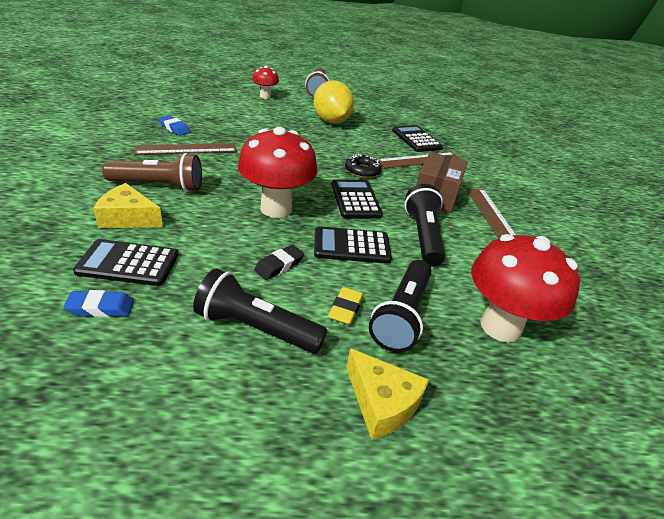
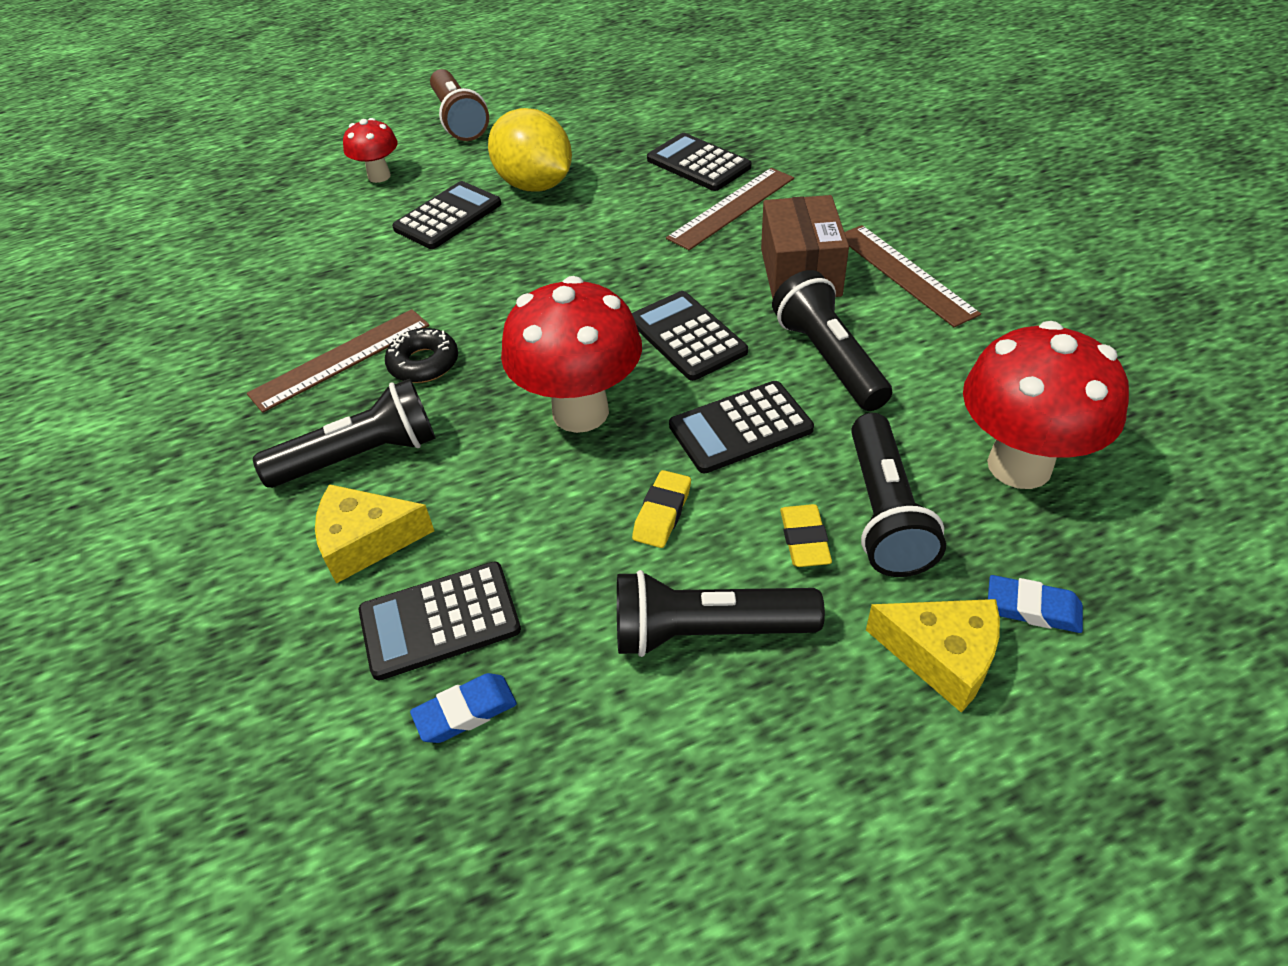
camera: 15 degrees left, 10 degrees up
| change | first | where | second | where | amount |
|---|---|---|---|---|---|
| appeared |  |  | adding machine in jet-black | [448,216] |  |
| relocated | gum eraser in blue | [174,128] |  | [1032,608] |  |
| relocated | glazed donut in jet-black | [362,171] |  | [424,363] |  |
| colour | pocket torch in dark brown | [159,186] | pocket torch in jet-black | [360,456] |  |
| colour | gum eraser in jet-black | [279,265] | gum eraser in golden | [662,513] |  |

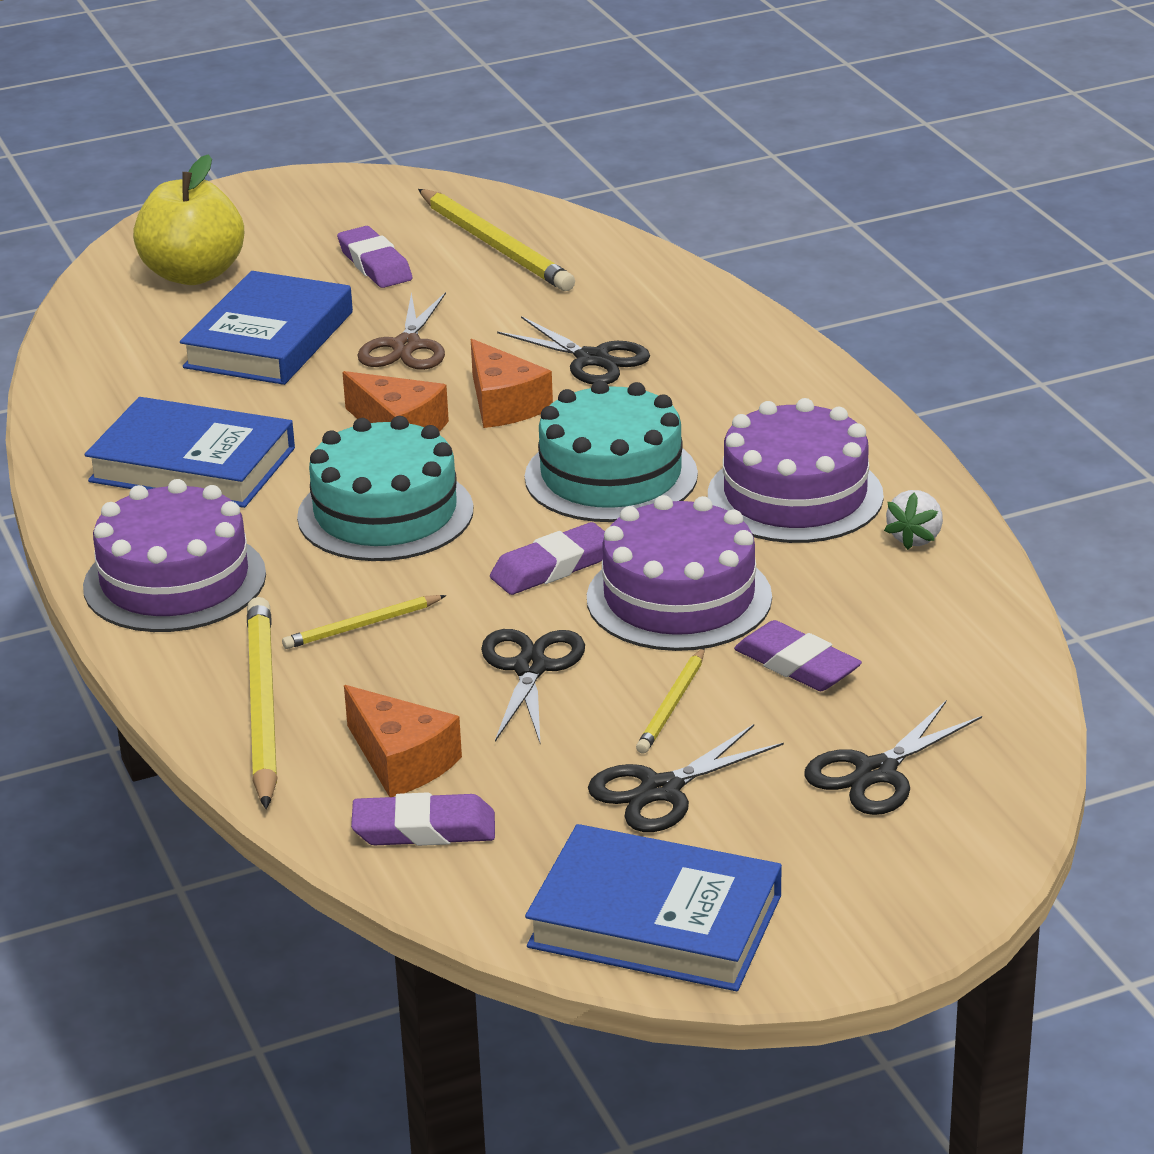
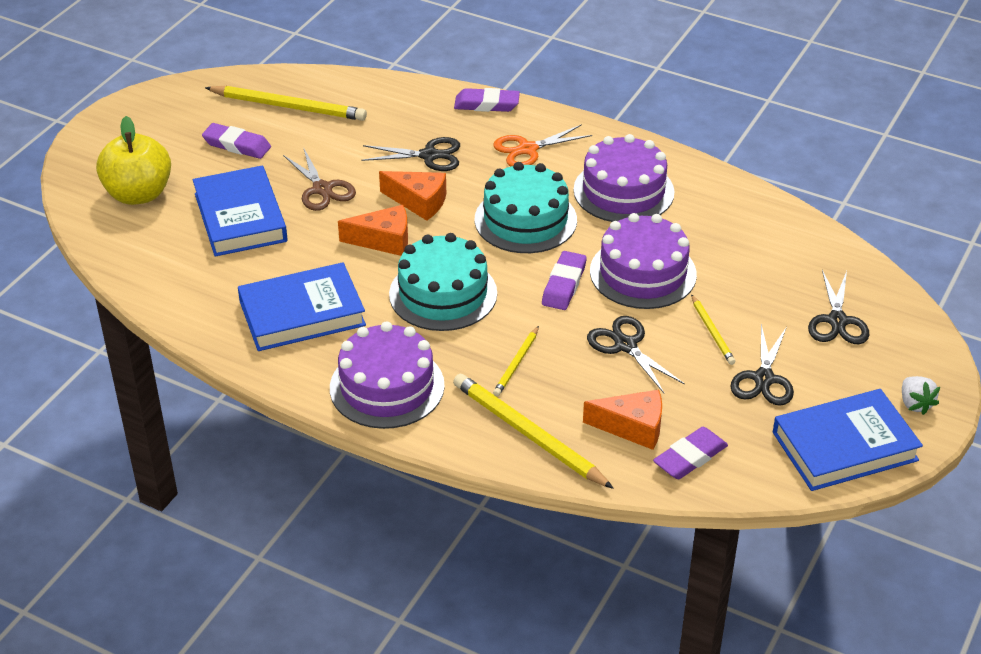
camera: 40 degrees left, 10 degrees up
| change | first | where | second | where | amount |
|---|---|---|---|---|---|
| appeared |  |  | pair of scissors in bright orange | [528,149] |  |
| relocated | gum eraser in violet | [797,665] |  | [486,104] |  |
| relocated | berry in snow-white | [915,538] |  | [915,404] |  |

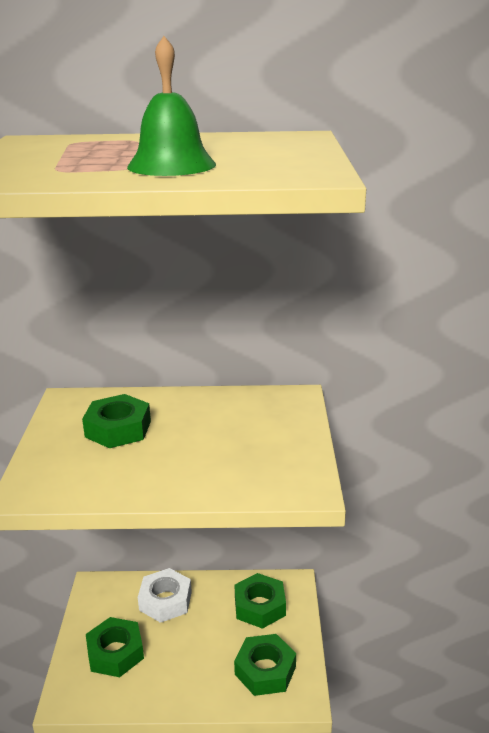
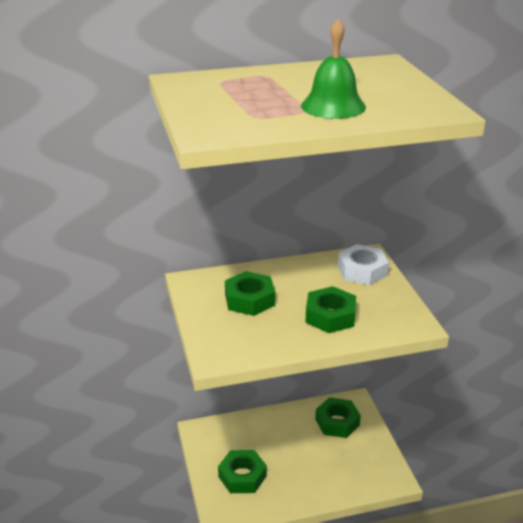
camera: 15 degrees left, 5 degrees up
| change | first | where | second | where | amount |
|---|---|---|---|---|---|
| relocated | nut in snow-white | [165,601] |  | [362,271] |  |
| relocated | nut in leaf-green | [265,670] |  | [330,316] |  |

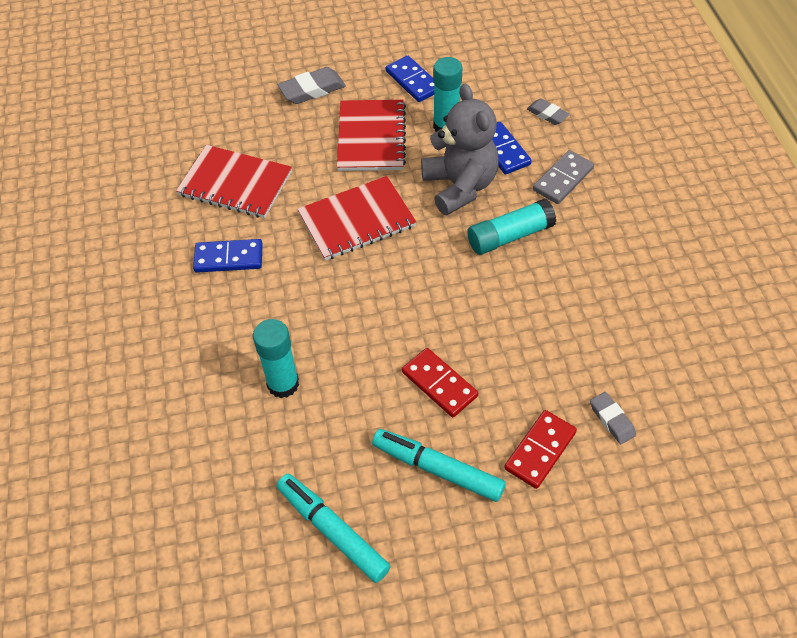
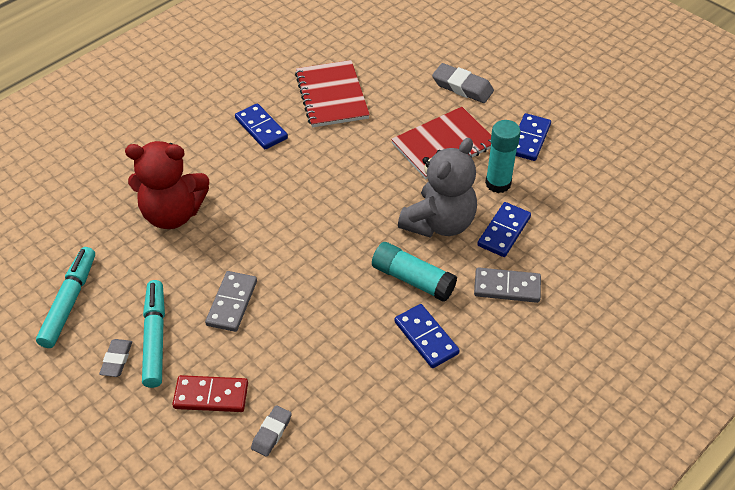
camera: 55 degrees right, 5 degrees down
| change | first | where | second | where | amount |
|---|---|---|---|---|---|
| missing | exercise book in red | [357,220] |  |  |  |
| appeared |  |  | domino tile in blue | [426,337] |  |
| relocated | gum eraser in gray | [547,114] |  | [116,360] |  |
| exchanged | glue in turquoise | [283,384] | teddy in red | [173,214] |  |
| colour | domino tile in red | [439,384] | domino tile in gray | [232,303] |  |

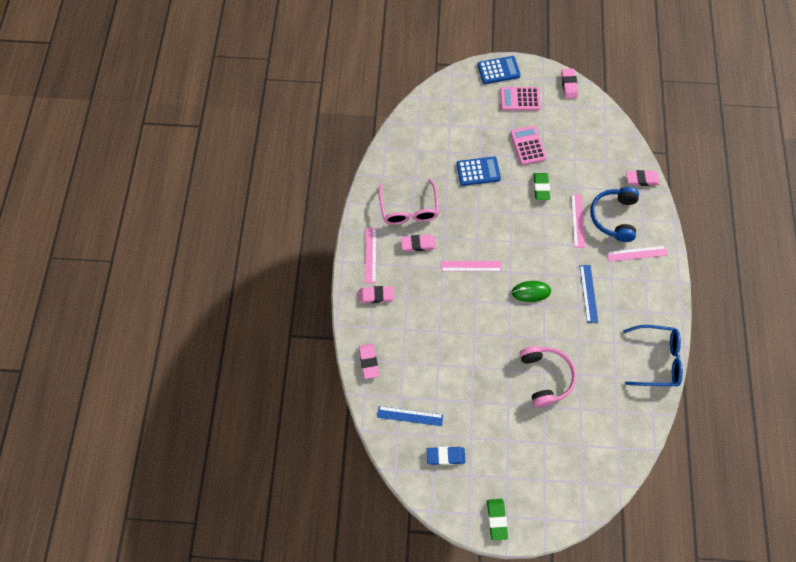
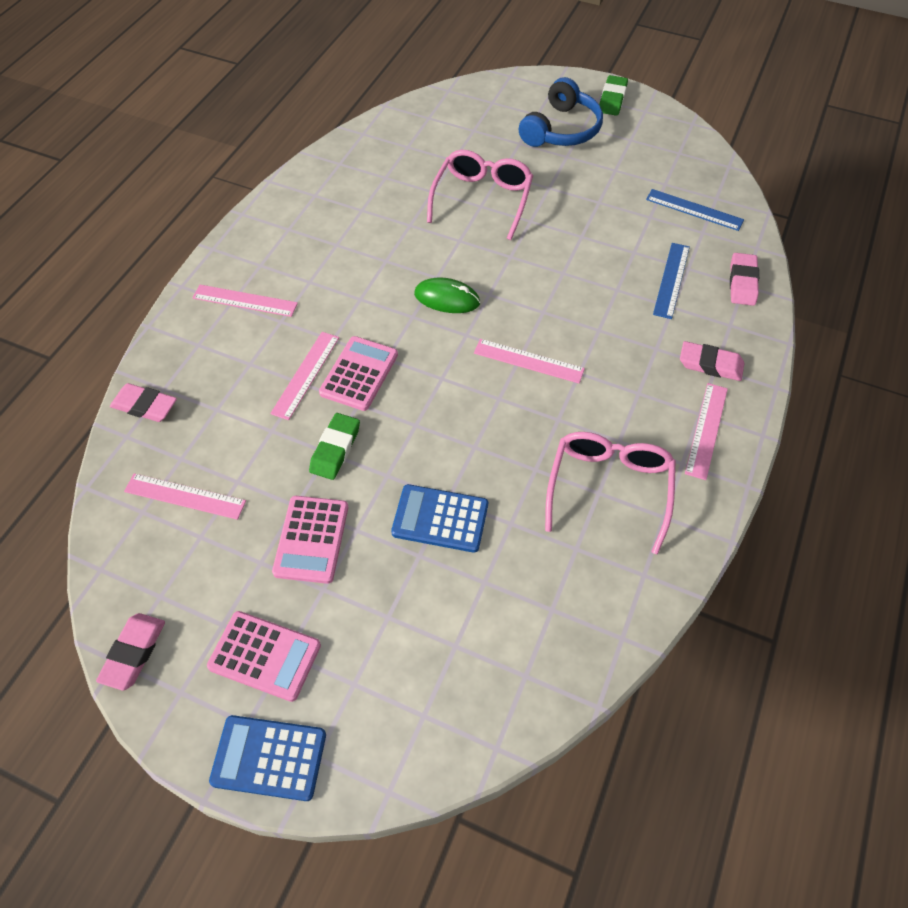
camera: 160 degrees left, 10 degrees down
| change | first | where | second | where | amount |
|---|---|---|---|---|---|
| missing | gum eraser in rosy | [418,244] |  |  |  |
| missing | gum eraser in blue | [445,456] |  |  |  |
| missing | eyeglasses in blue | [656,359] |  |  |  |
| appeared |  |  | measuring stick in rosy | [185,496] |  |
| appeared |  |  | adding machine in rosy | [359,374] |  |
| relocated | measuring stick in blue | [588,293] |  | [671,280] |  |
| relocated | headset in blue | [614,217] |  | [561,129] |  |
| exchanged | headset in rosy | [545,377] | eyeglasses in rosy | [482,200] |  |

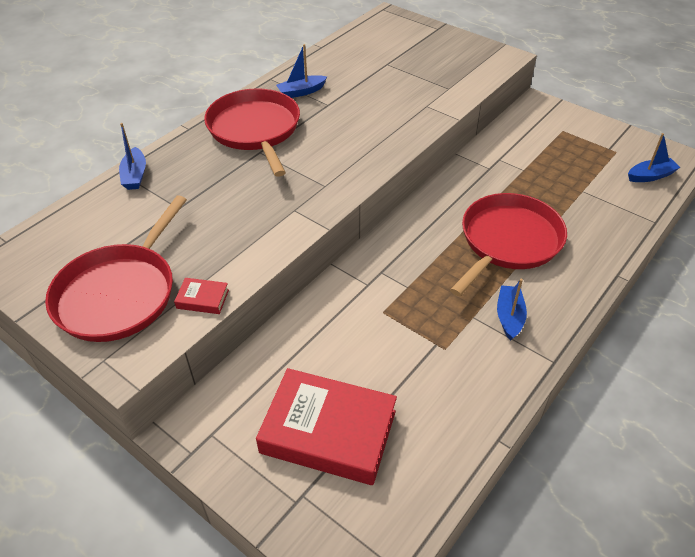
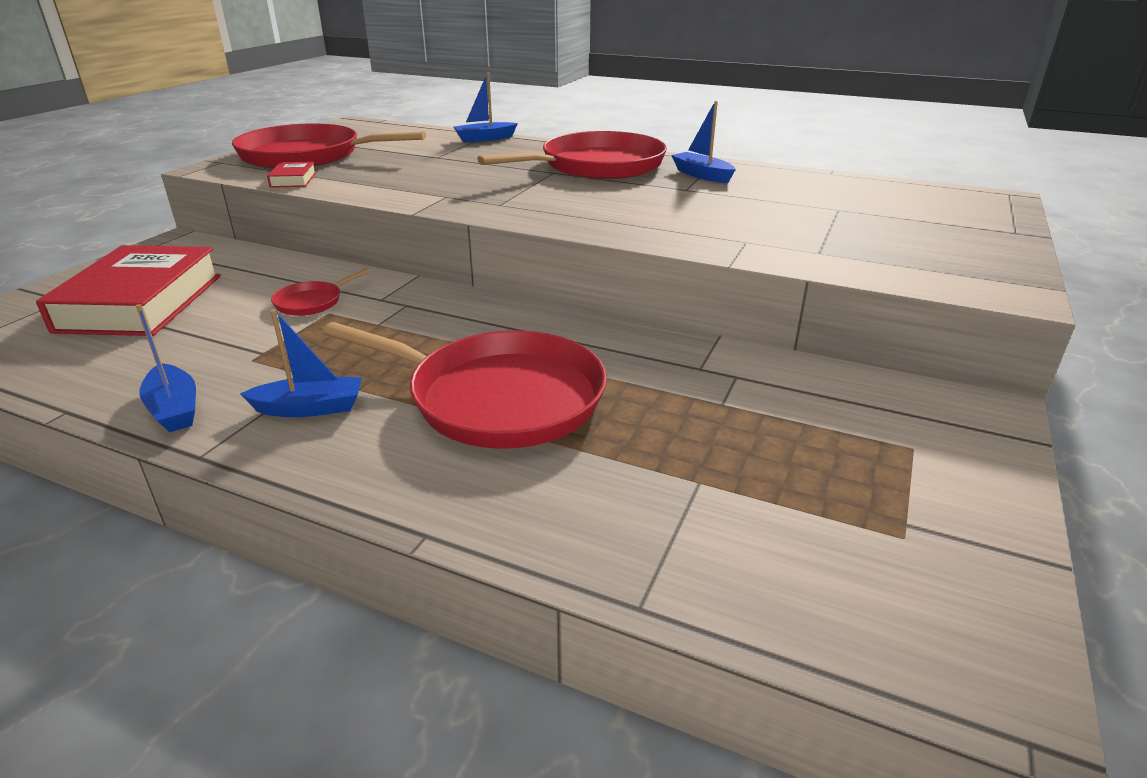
camera: 75 degrees right, 15 degrees down
| change | first | where | second | where | amount |
|---|---|---|---|---|---|
| appeared |  |  | skillet in red | [312,302] |  |
| relocated | toy boat in blue | [650,176] |  | [174,409] |  |

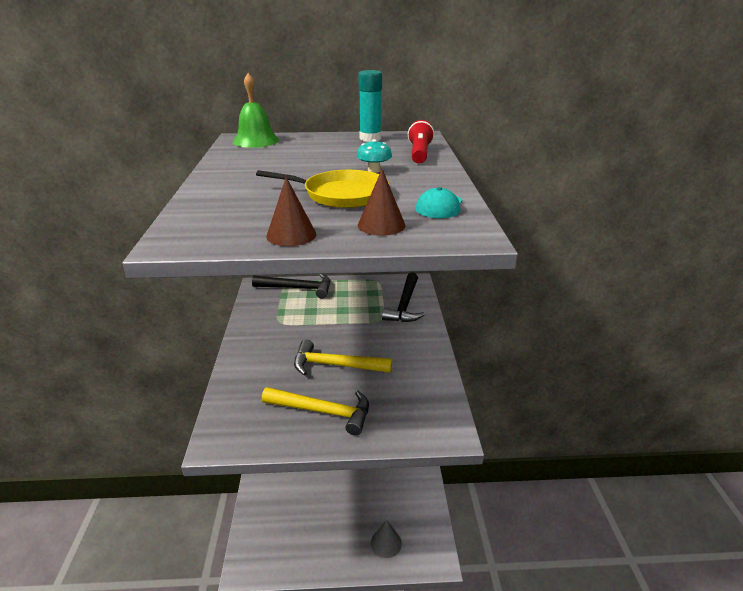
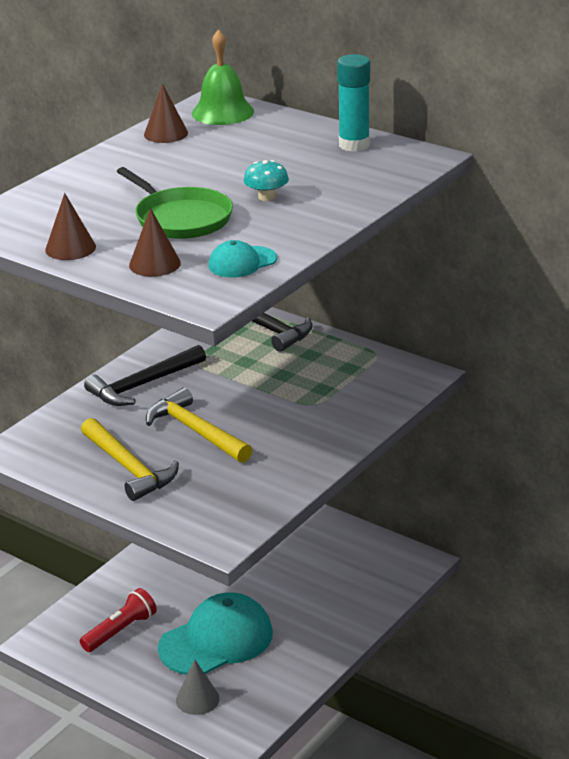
camera: 40 degrees right, 0 degrees up
| change | first | where | second | where | amount |
|---|---|---|---|---|---|
| appeared |  |  | solid cone in dark brown | [166,133] |  |
| appeared |  |  | baseball cap in turquoise | [216,640] |  |
| relocated | hammer in jet-black | [405,305] |  | [143,385] |  |
| relocated | pocket torch in red | [419,154] |  | [120,631] |  |
| colour | skillet in golden | [341,194] | skillet in leaf-green | [180,218] |  |

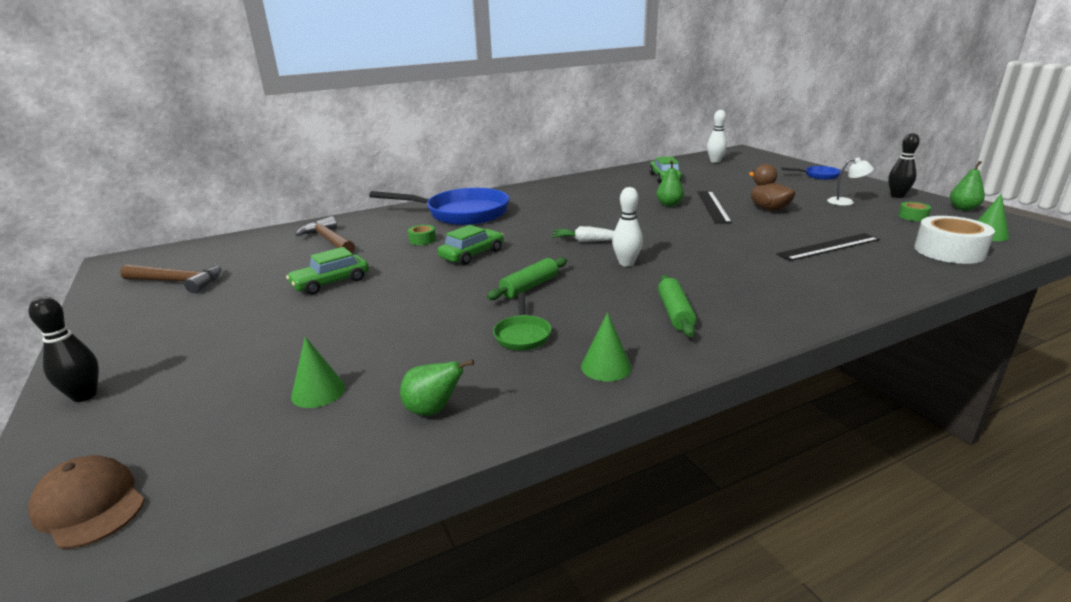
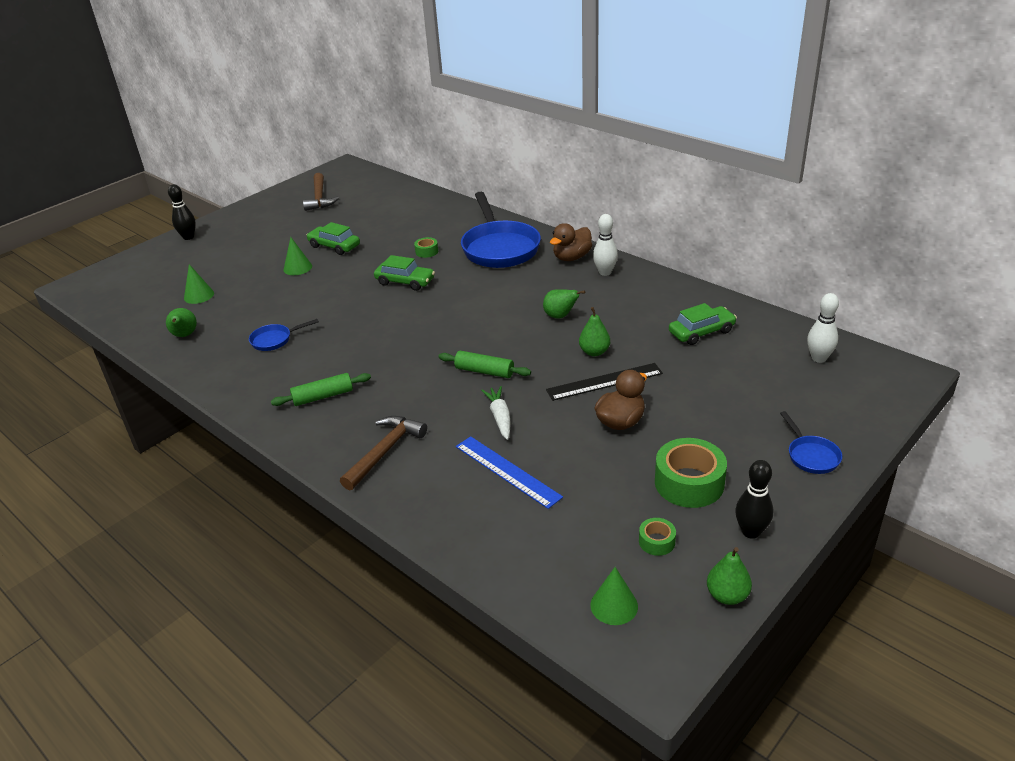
camera: 70 degrees right, 10 degrees up
| change | first | where | second | where | amount |
|---|---|---|---|---|---|
| missing | baseball cap in dark brown | [89,505] |  |  |  |
| missing | roll of tape in snow-white | [949,251] |  |  |  |
| appeared |  |  | toy pear in leaf-green | [560,316] |  |
| appeared |  |  | toy duck in dark brown | [571,257] |  |
| relocated | hammer in dark brown | [329,240] |  | [385,451] |  |
| relocated | pastry roller in leaf-green | [529,287] |  | [484,371] |  |
| relocated | root vegetable in snow-white | [587,241] |  | [500,417] |  |
| relocated | solid cone in leaf-green | [606,366] |  | [297,268] |  |
| relocated | bowling pin in snow-white | [626,263] |  | [605,272] |  |
| exchanged | reading lamp in snow-white | [846,202] | roll of tape in leaf-green | [689,483] |  |
| colour | skillet in leaf-green | [522,335] | skillet in blue | [274,340] |  |
| colour | measuring stick in jet-black | [828,247] | measuring stick in blue | [507,471] |  |

